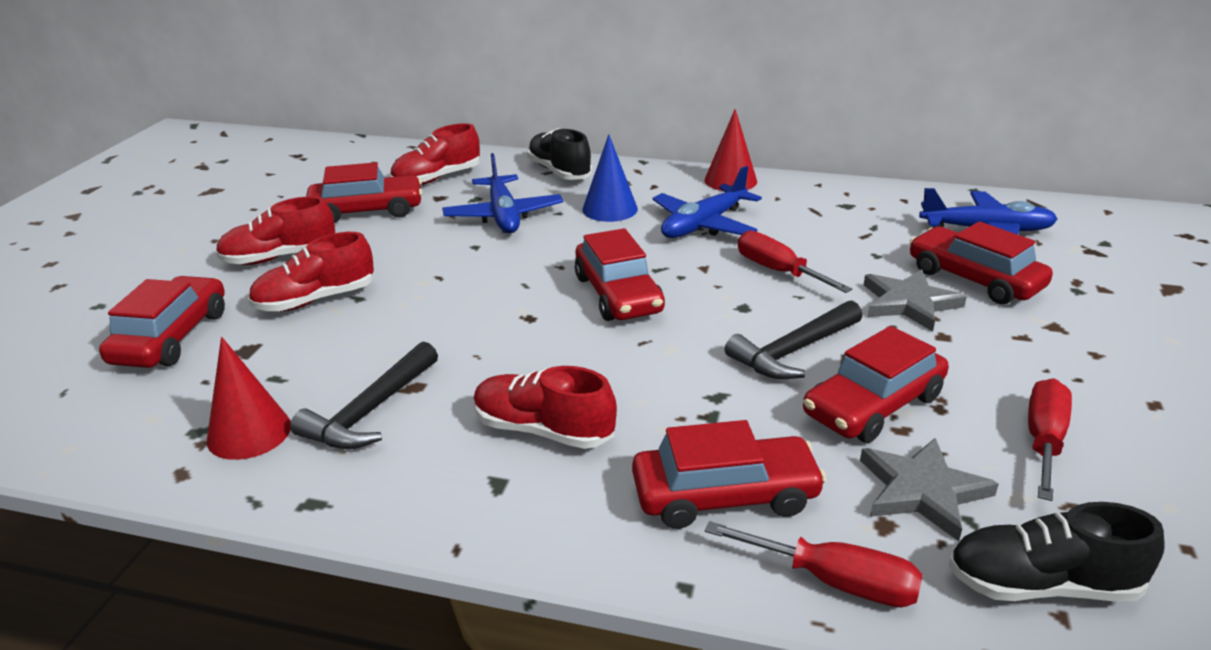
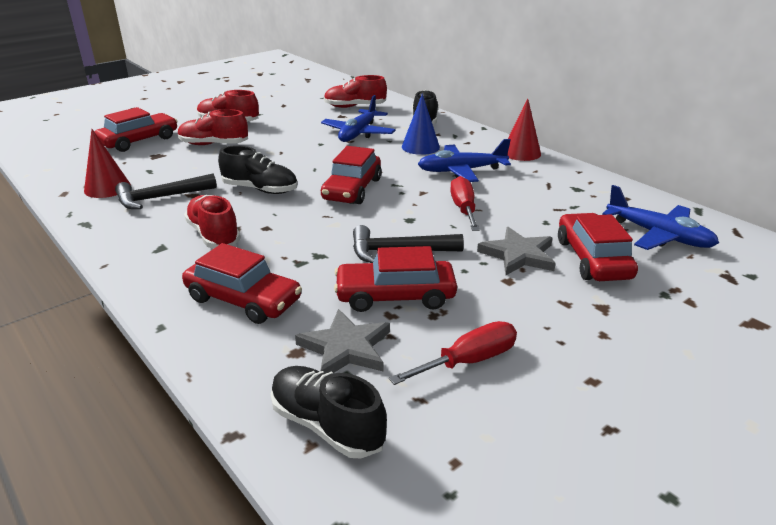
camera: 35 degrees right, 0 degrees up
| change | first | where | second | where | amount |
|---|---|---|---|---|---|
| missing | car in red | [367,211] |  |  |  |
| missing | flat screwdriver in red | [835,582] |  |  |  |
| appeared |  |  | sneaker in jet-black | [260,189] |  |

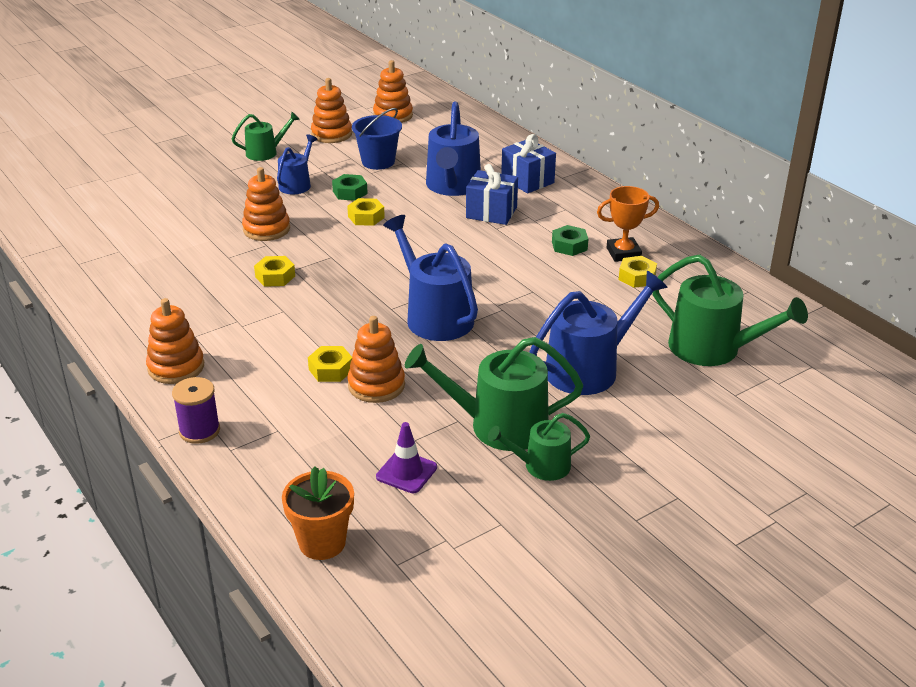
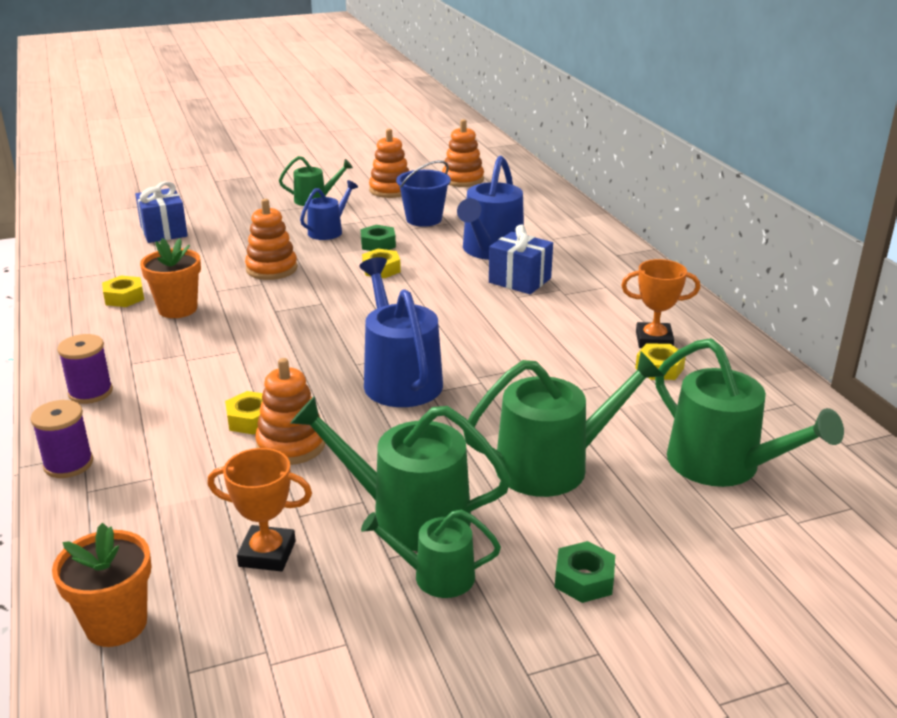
camera: 15 degrees right, 5 degrees down
| change | first | where | second | where | amount |
|---|---|---|---|---|---|
| appeared |  |  | potted plant in bright orange | [178,309] |  |
| relocated | nut in golden | [275,276] |  | [124,297] |  |
| relocated | present in blue | [527,181] |  | [164,231] |  |
| relocated | nut in leaf-green | [569,246] |  | [584,579] |  |
| exchanged | stacking toy in bright orange | [176,367] | bobbin in violet | [90,392] |  |
| exchanged | traffic cone in violet | [406,472] | trophy in bright orange | [267,554] |  |
| colour | sprinkling can in blue | [589,369] | sprinkling can in leaf-green | [553,465] |  |

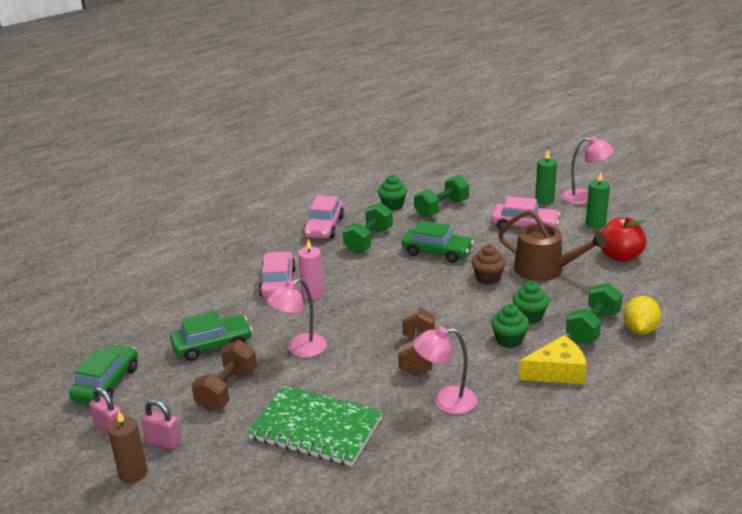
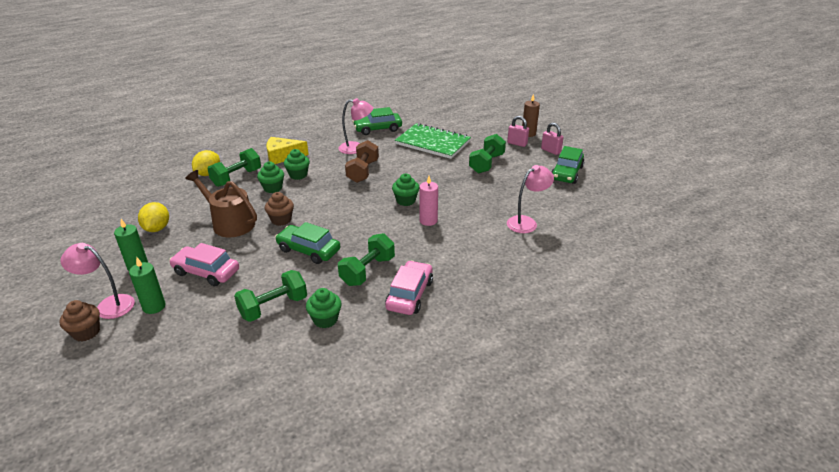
camera: 175 degrees left, 5 degrees up
| change | first | where | second | where | amount |
|---|---|---|---|---|---|
| missing | car in rosy | [278,283] |  |  |  |
| appeared |  |  | fairy cake in dark brown | [86,332] |  |
| appeared |  |  | fairy cake in leaf-green | [405,201] |  |
| relocated | car in leaf-green | [212,345] |  | [377,129] |  |
| relocated | reading lamp in rosy | [300,349] |  | [526,222] |  |
| exchanged | apple in red | [620,256] | lemon in golden | [157,228] |  |
| colour | free weight in dark brown | [227,390] | free weight in leaf-green | [486,164] |  |

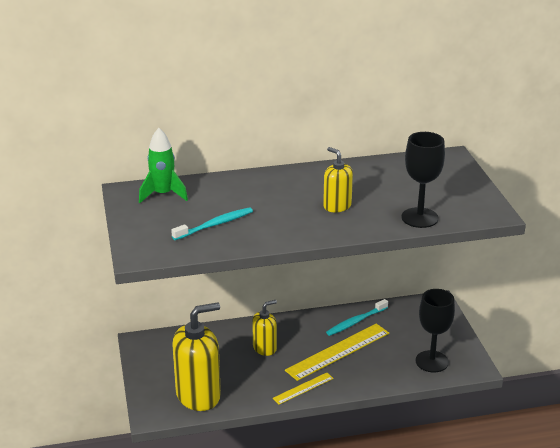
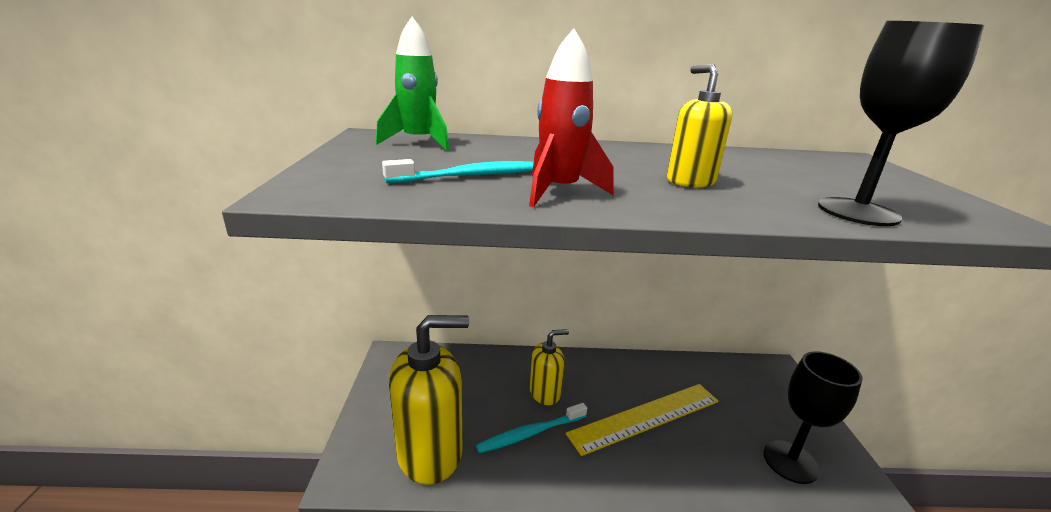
camera: 10 degrees right, 5 degrees down
| change | first | where | second | where | amount |
|---|---|---|---|---|---|
| missing | measuring stick in golden | [303,388] |  |  |  |
| appeared |  |  | toy rocket in red | [559,191] |  |
| relocated | tooth brush in turquoise | [355,322] |  | [530,433] |  |

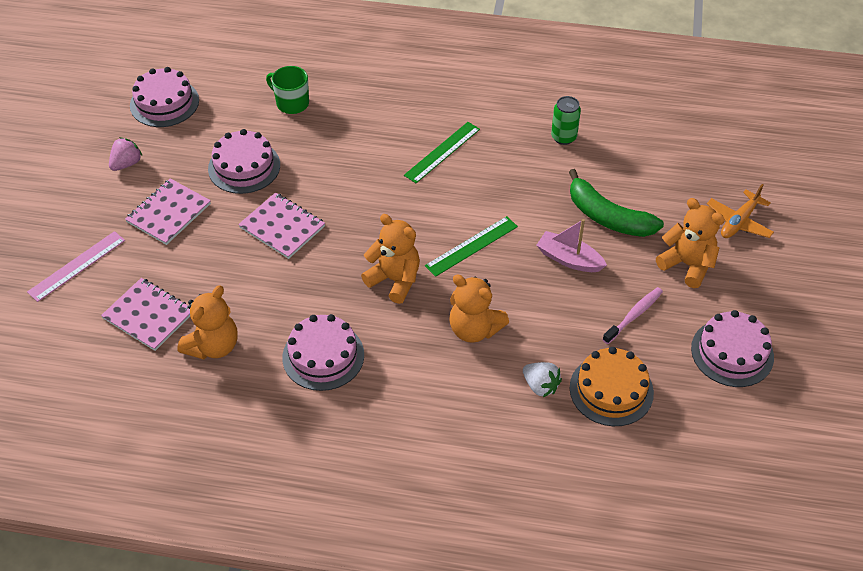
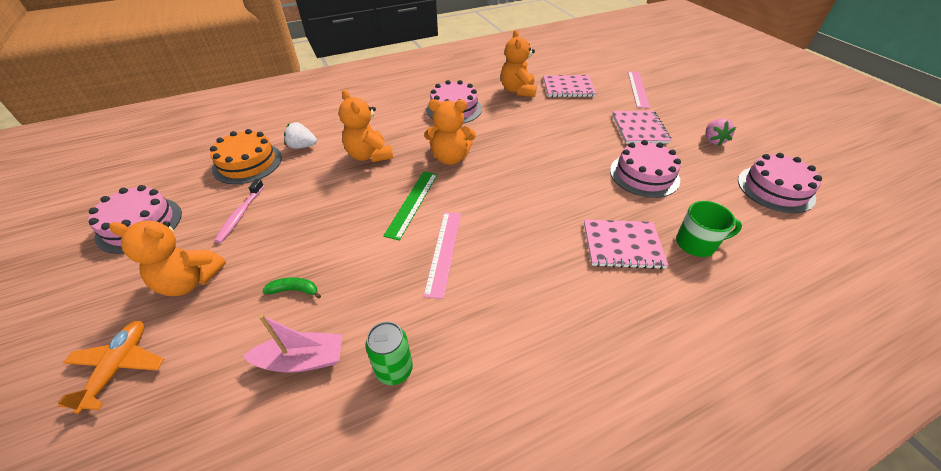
camera: 145 degrees right, 5 degrees down
| change | first | where | second | where | amount |
|---|---|---|---|---|---|
| missing | measuring stick in leaf-green | [442,152] |  |  |  |
| appeared |  |  | measuring stick in rosy | [443,252] |  |
| relocated | exercise book in rosy | [282,227] |  | [622,245] |  |
| relocated | toy boat in rosy | [569,259] |  | [302,360] |  |
| spun | teddy in bright orange | [474,329] |  | [369,155] | 120 degrees counterclockwise |
| size | banana fruit in leaf-green | [607,217] |  | [294,290] | x0.44 |

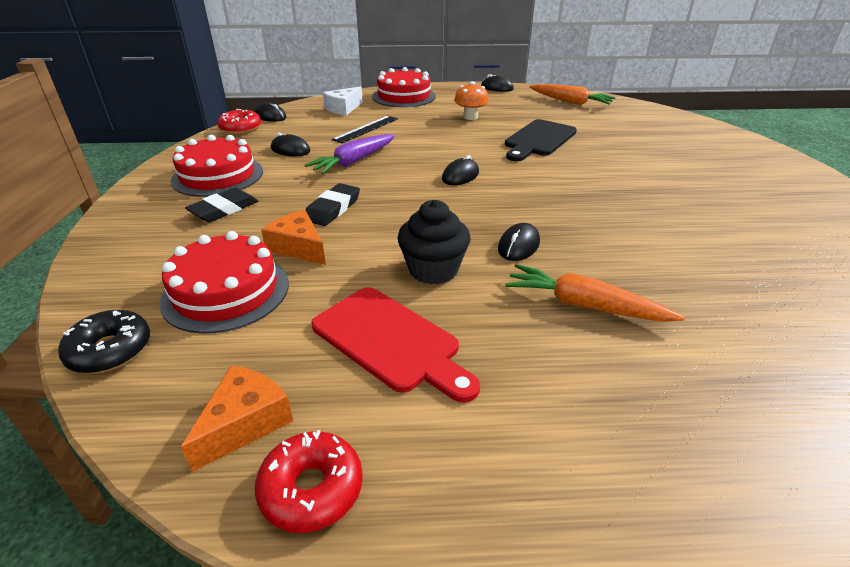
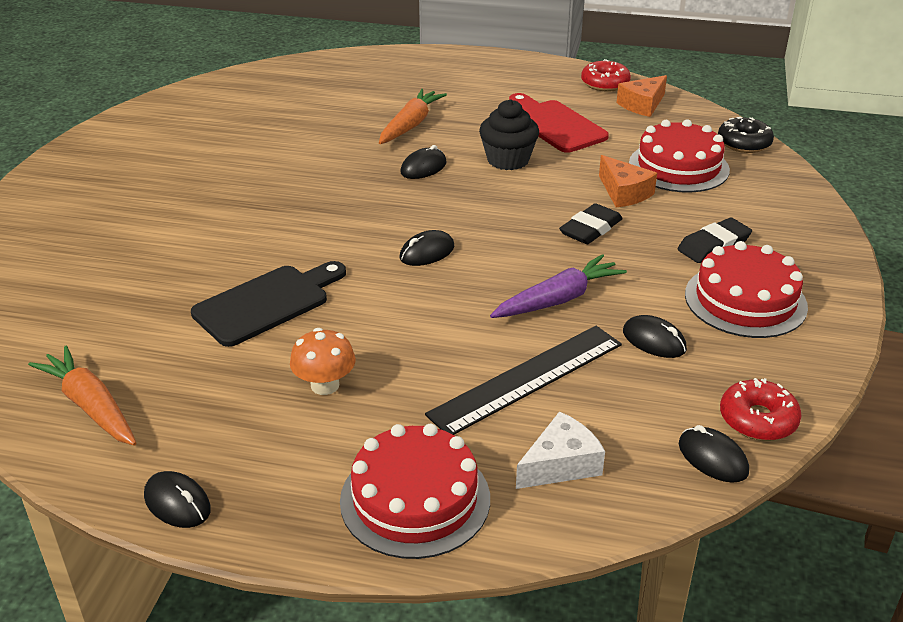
camera: 165 degrees left, 0 degrees up
| change | first | where | second | where | amount |
|---|---|---|---|---|---|
| spun | root vegetable in bright orange | [584,305] |  | [410,125] | 105 degrees counterclockwise |
| size | measuring stick in jet-black | [366,129] |  | [526,378] | x1.53 |

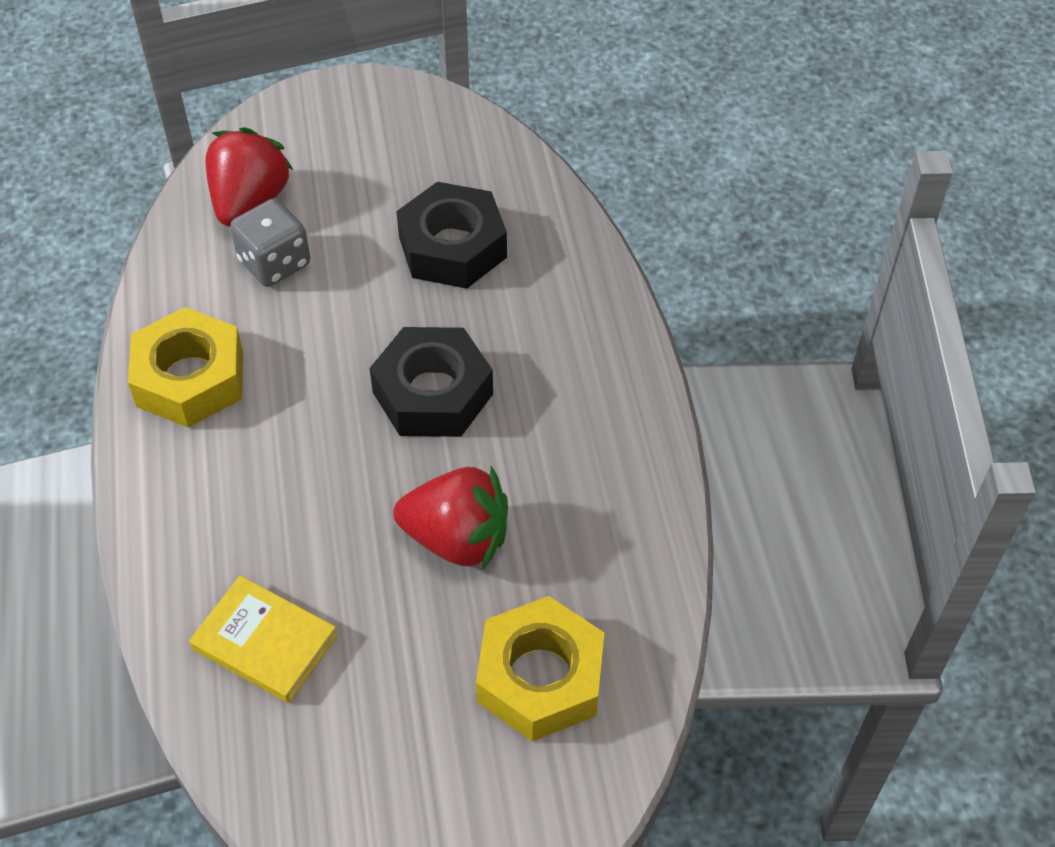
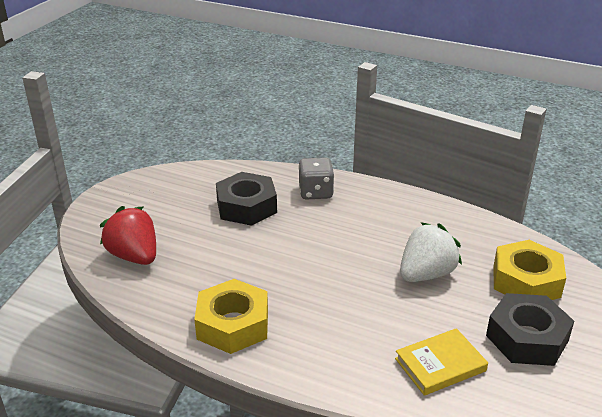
camera: 55 degrees left, 20 degrees down
| change | first | where | second | where | amount |
|---|---|---|---|---|---|
| relocated | dice in gray | [274,263] |  | [315,192] |  |
| relocated | nut in jet-black | [433,393] |  | [527,338] |  |
| colour | berry in red | [457,539] | berry in snow-white | [426,274] |  |

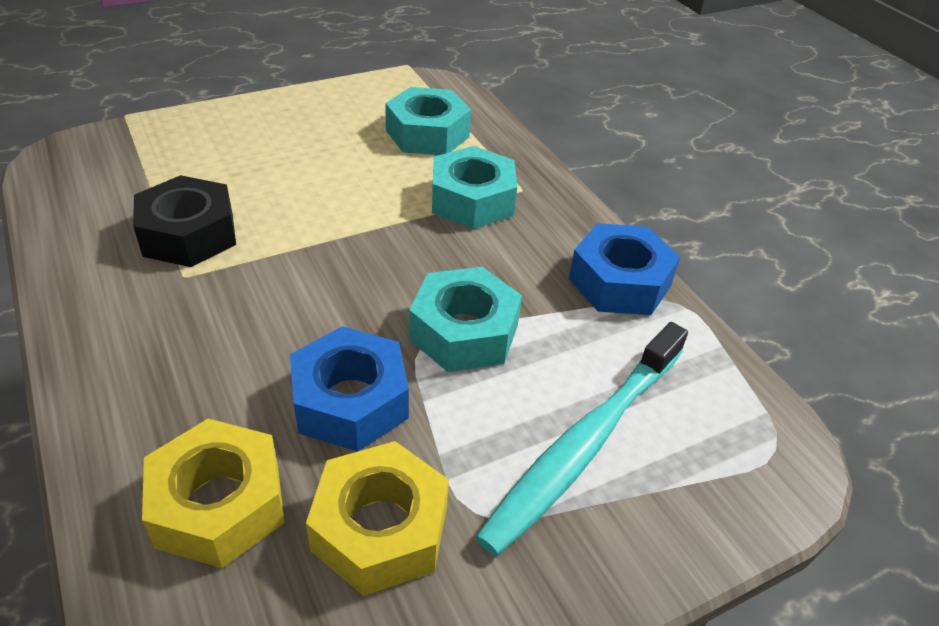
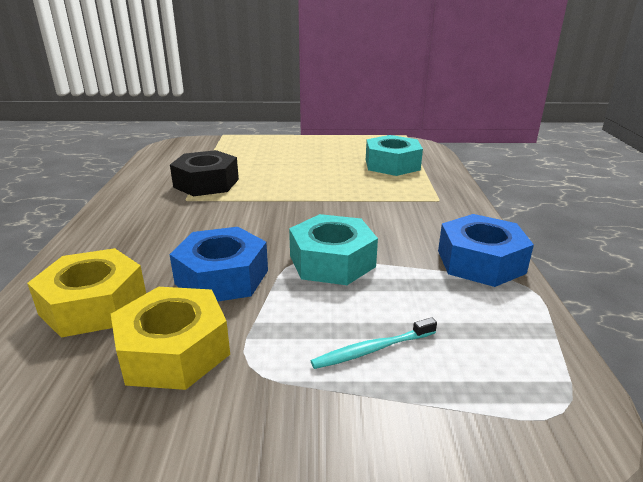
camera: 30 degrees right, 15 degrees down
| change | first | where | second | where | amount |
|---|---|---|---|---|---|
| missing | nut in turquoise | [472,200] |  |  |  |
| size | tooth brush in turquoise | [584,443] |  | [372,349] | x0.46 |

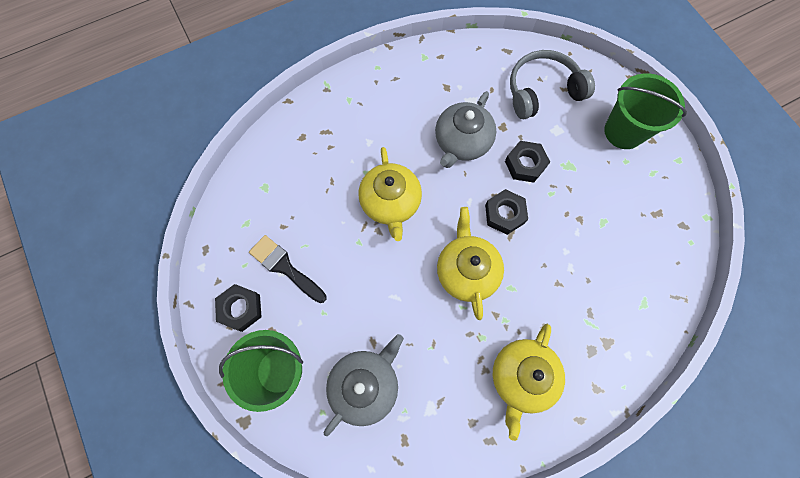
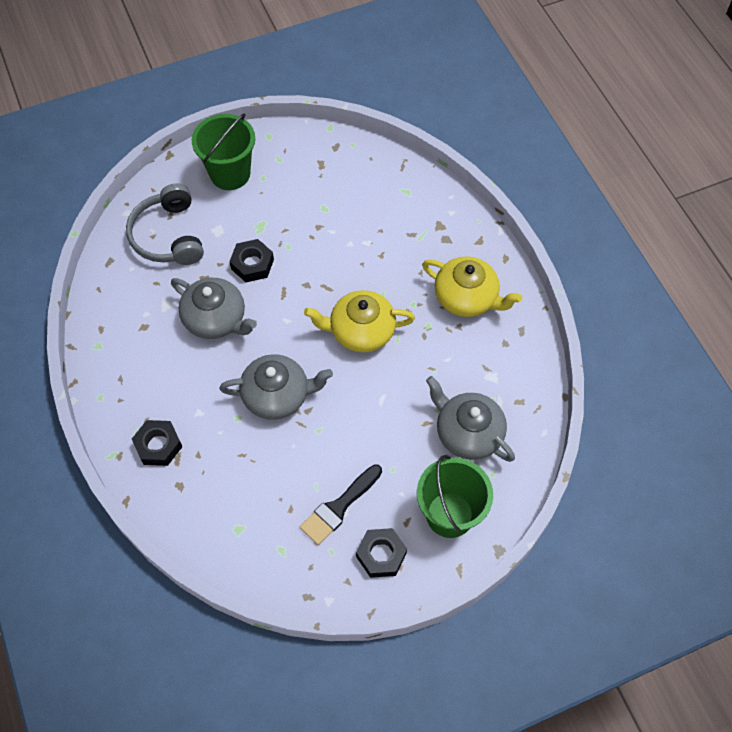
camera: 85 degrees left, 10 degrees down
| change | first | where | second | where | amount |
|---|---|---|---|---|---|
| relocated | nut in jet-black | [504,214] |  | [158,445] |  |
| colour | teapot in golden | [390,203] | teapot in gray | [277,395] |  |

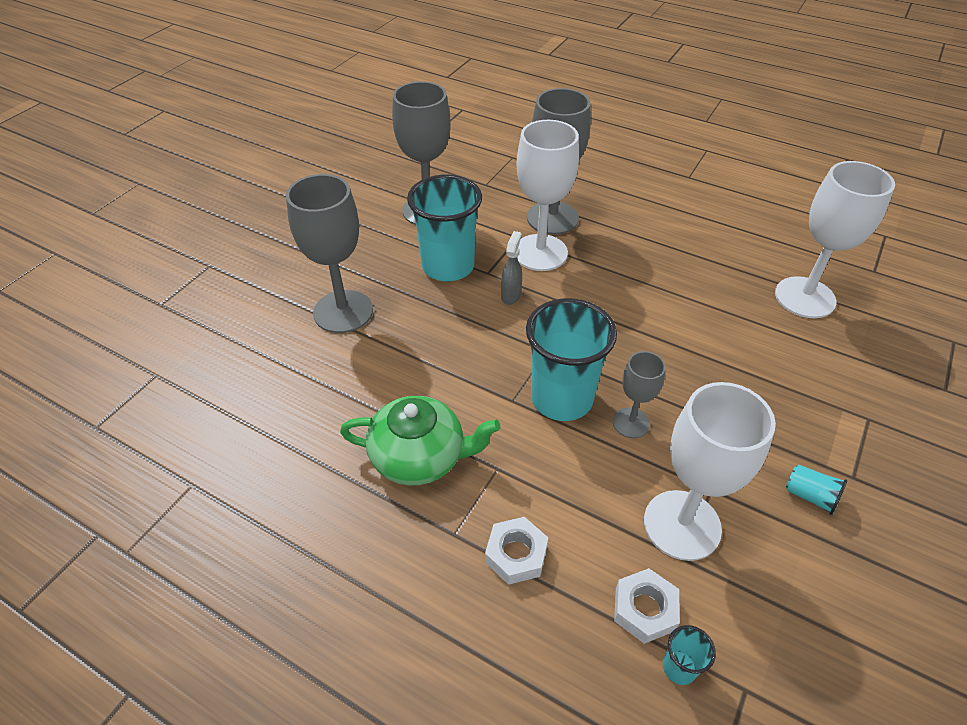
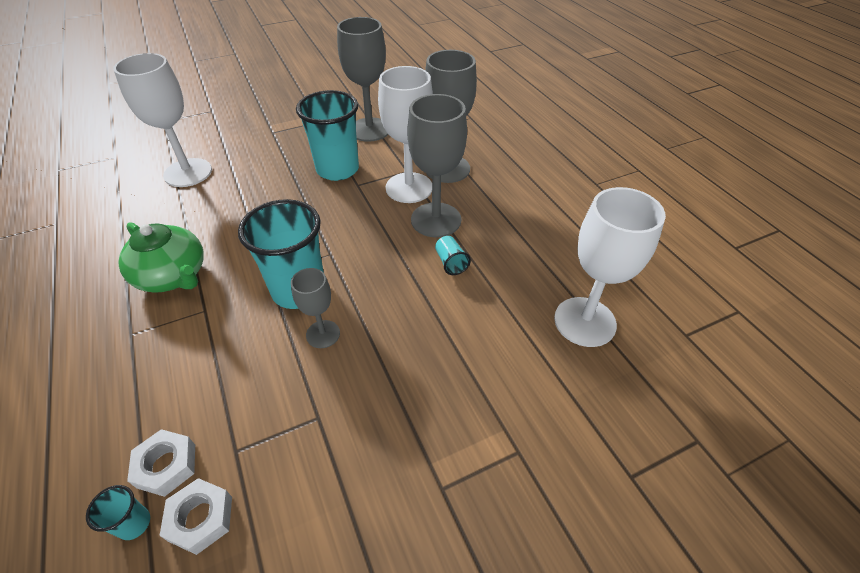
camera: 35 degrees right, 0 degrees up
| change | first | where | second | where | amount |
|---|---|---|---|---|---|
| missing | sprayer in gray | [511,295] |  |  |  |
| relocated | wine glass in gray | [343,311] |  | [436,220] |  |
| relocated | nut in snow-white | [516,554] |  | [201,518] |  |
| relocated | wine glass in snow-white | [682,525] |  | [188,173] |  |
| relocated | tumbler in turquoise | [810,496] |  | [450,263] |  |

